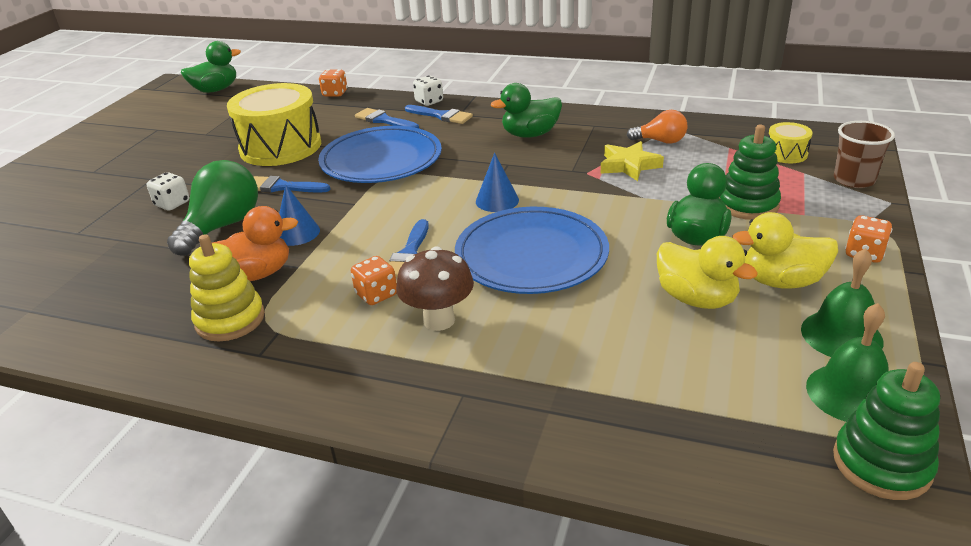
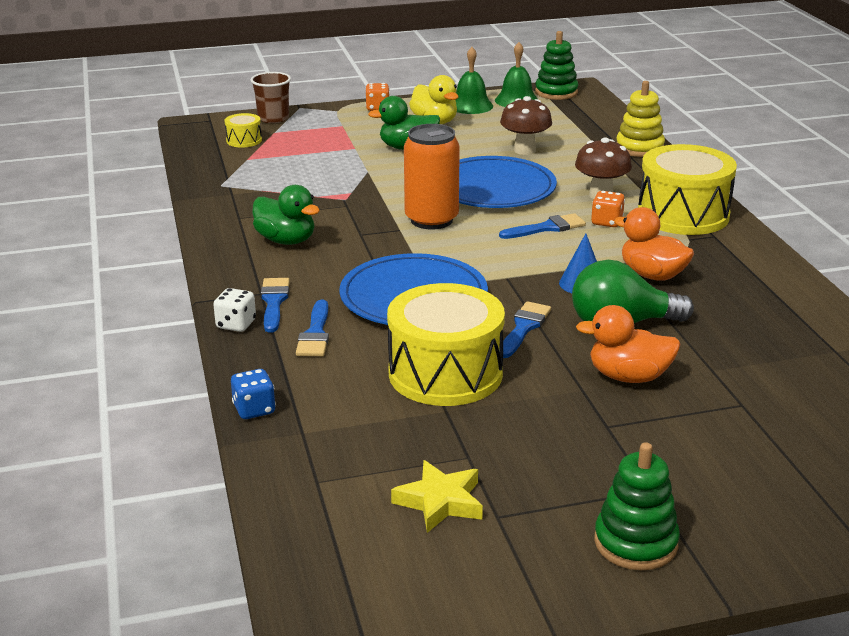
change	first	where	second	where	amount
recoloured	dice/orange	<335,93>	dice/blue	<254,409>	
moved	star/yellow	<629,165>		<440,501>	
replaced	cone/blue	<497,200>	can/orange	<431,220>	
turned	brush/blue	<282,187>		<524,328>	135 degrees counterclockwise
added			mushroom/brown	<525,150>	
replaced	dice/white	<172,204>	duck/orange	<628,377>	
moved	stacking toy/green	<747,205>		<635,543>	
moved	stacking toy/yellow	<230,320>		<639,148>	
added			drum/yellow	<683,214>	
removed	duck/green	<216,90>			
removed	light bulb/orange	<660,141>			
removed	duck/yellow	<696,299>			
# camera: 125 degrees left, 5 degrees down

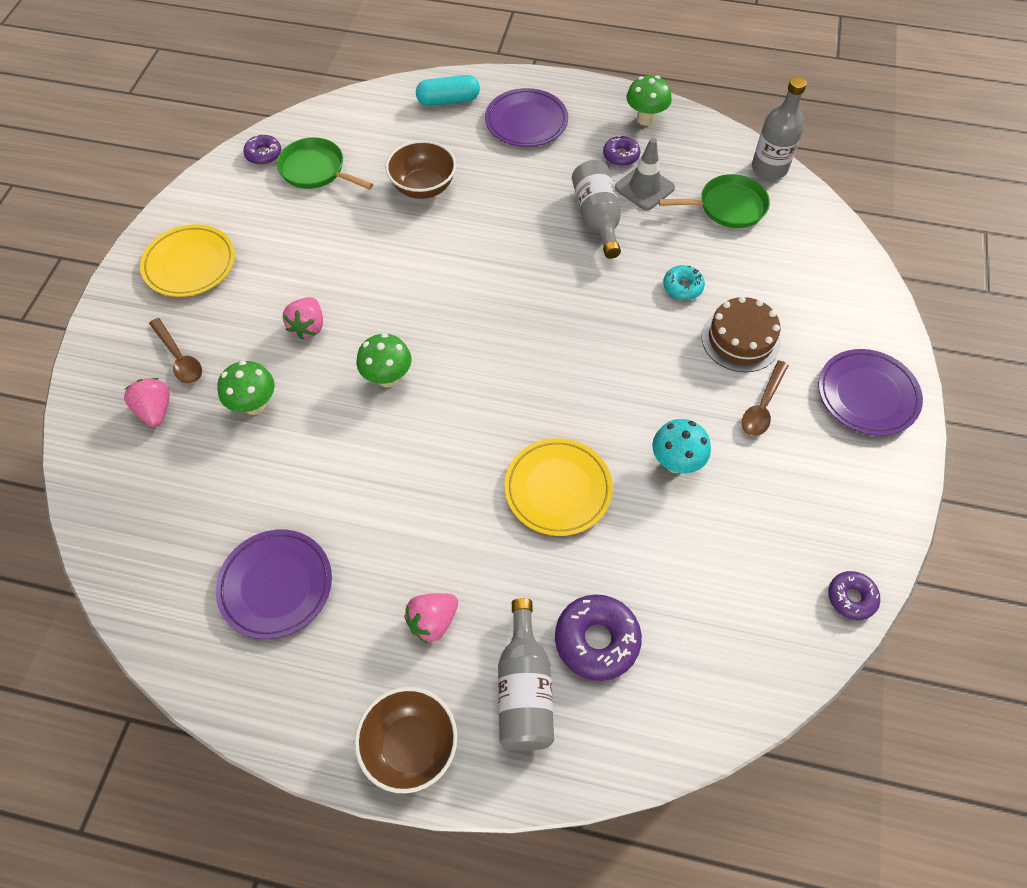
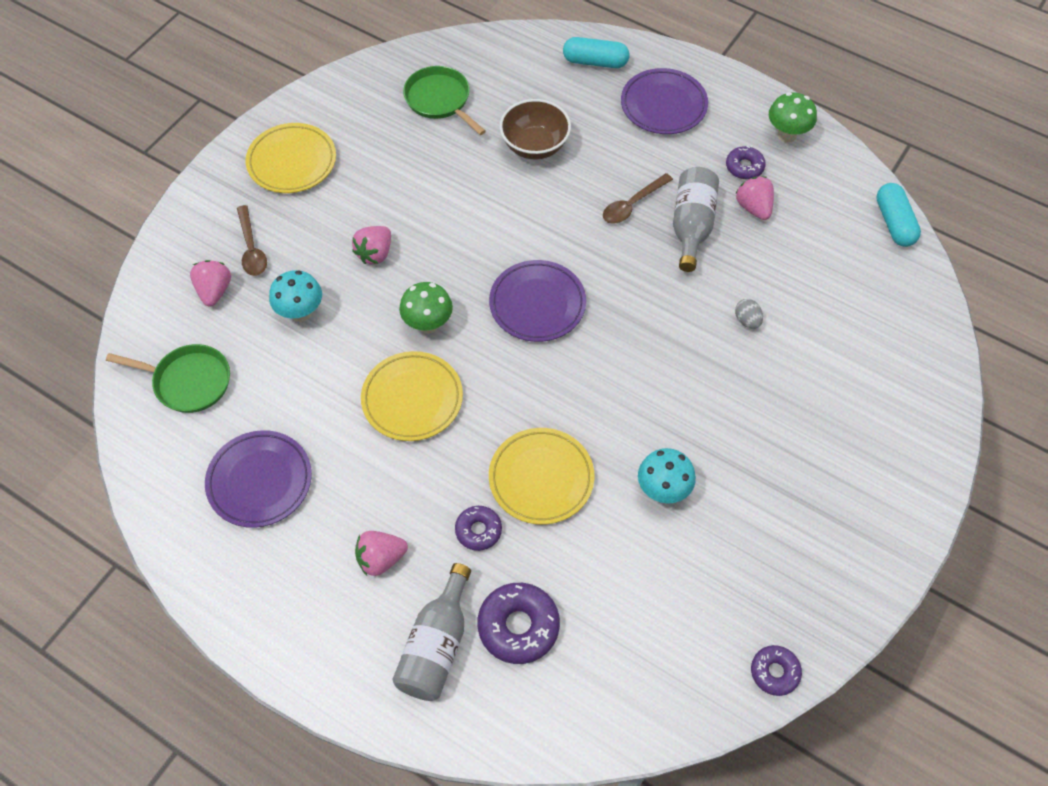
change	first	where	second	where	amount
moved	pan/green	<728,207>		<188,381>	
recoloured	mushroom/green	<254,405>	mushroom/turquoise	<300,313>	
added			plate/yellow	<412,399>	
moved	donut/purple	<263,154>		<478,530>	
moved	plate/purple	<867,395>		<537,304>	
moved	spoon/brown	<762,406>		<632,204>	
replaced	donut/turquoise	<682,287>	egg/grey	<747,320>	
replaced	traffic cone/grey	<644,188>	strawberry/pink	<753,207>	
replaced	bottle/grey	<769,168>	capsule/turquoise	<894,223>	
removed	bowl/brown	<410,746>			
removed	cake/brown	<740,339>			
# camera: 20 degrees right, 0 degrees up

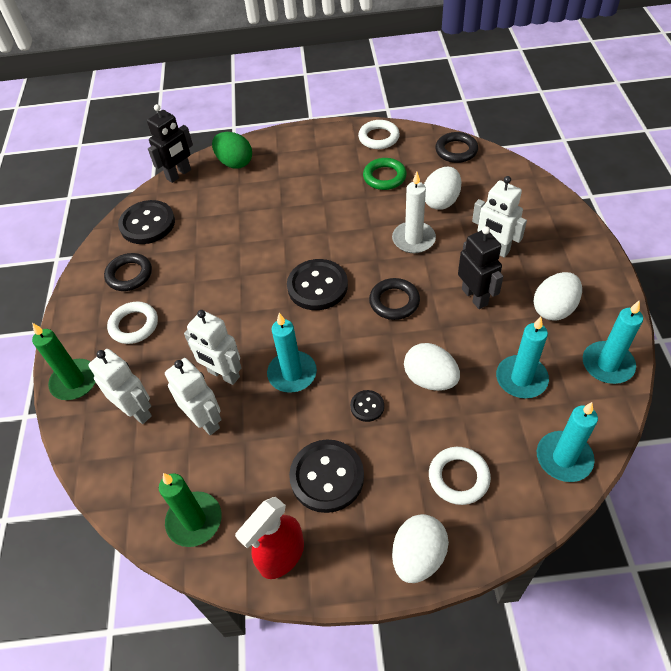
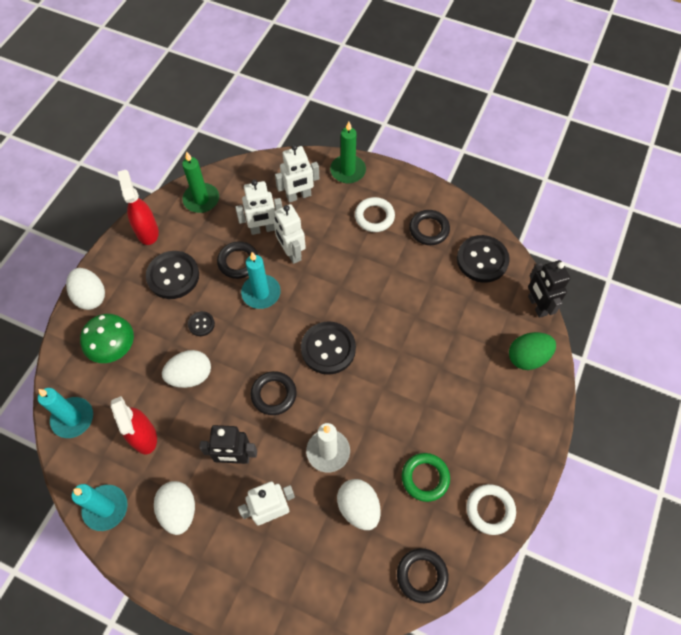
change	first	where	second	where	amount
replaced	ring/white	<458,477>	mushroom/green	<113,347>	
replaced	candle/turquoise	<521,379>	spray bottle/red	<144,436>	
added			ring/black	<238,262>	
turned	robot/white	<223,374>		<291,253>	90 degrees counterclockwise
# camera: 115 degrees right, 10 degrees up

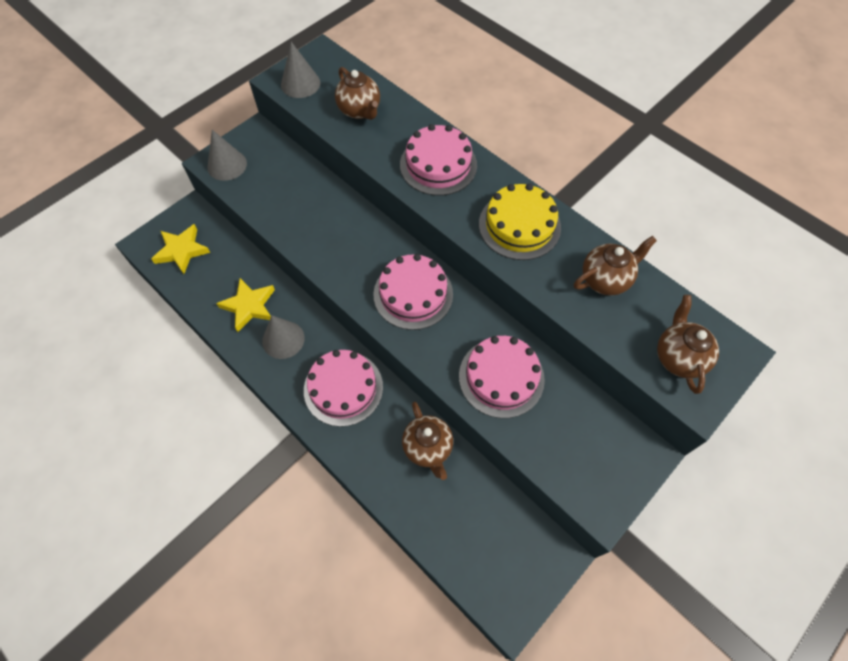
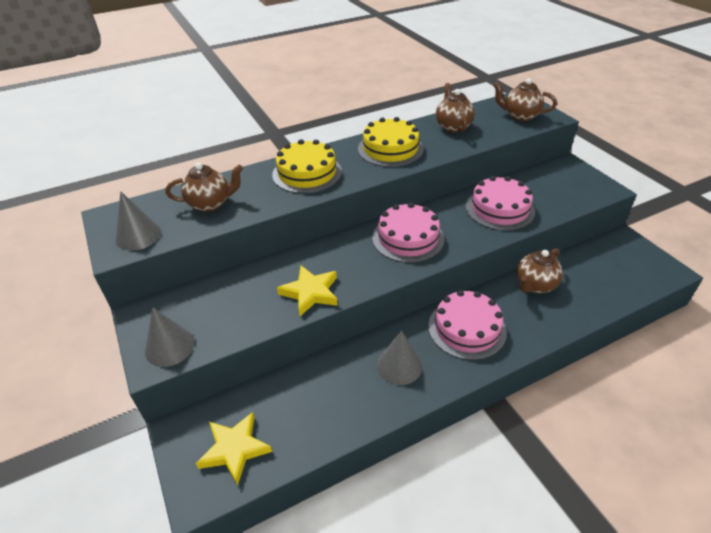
change	first	where	second	where	amount
recoloured	cake/pink	<438,165>	cake/yellow	<307,173>	
moved	star/yellow	<249,306>		<310,292>	
turned	teapot/brown	<428,448>		<534,285>	135 degrees clockwise
# camera: 70 degrees left, 20 degrees down

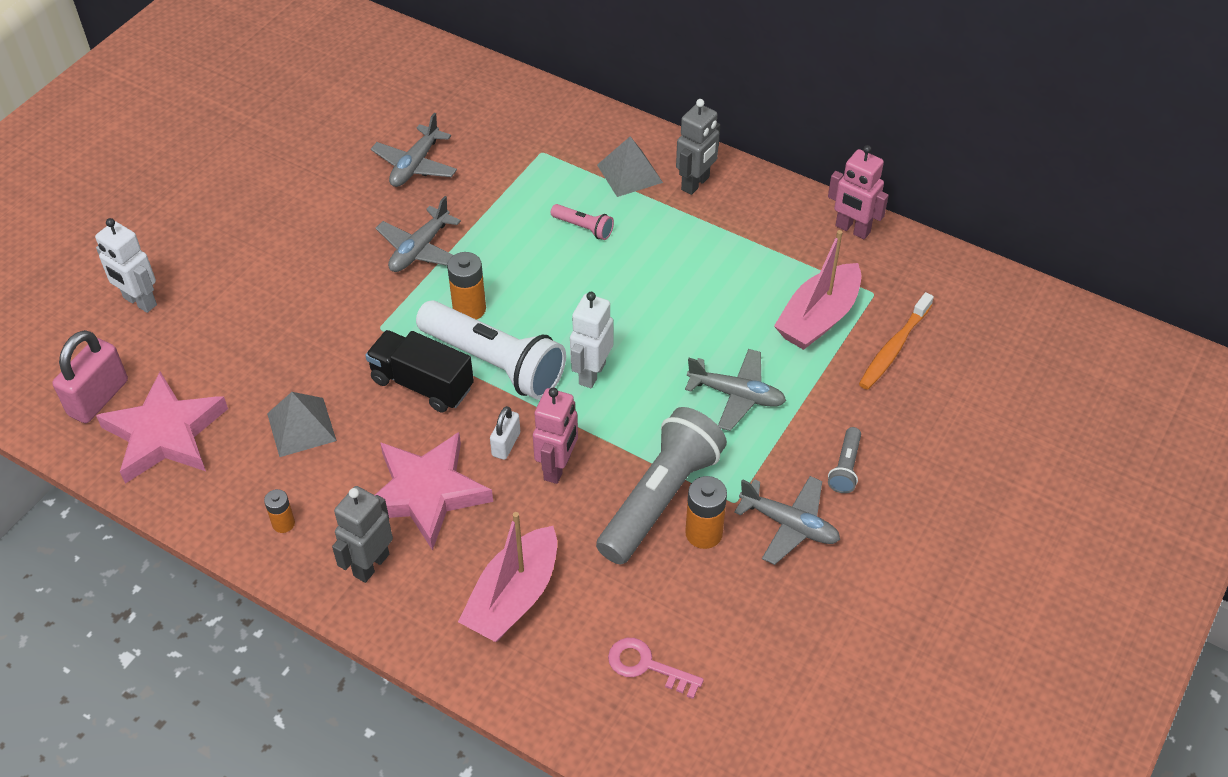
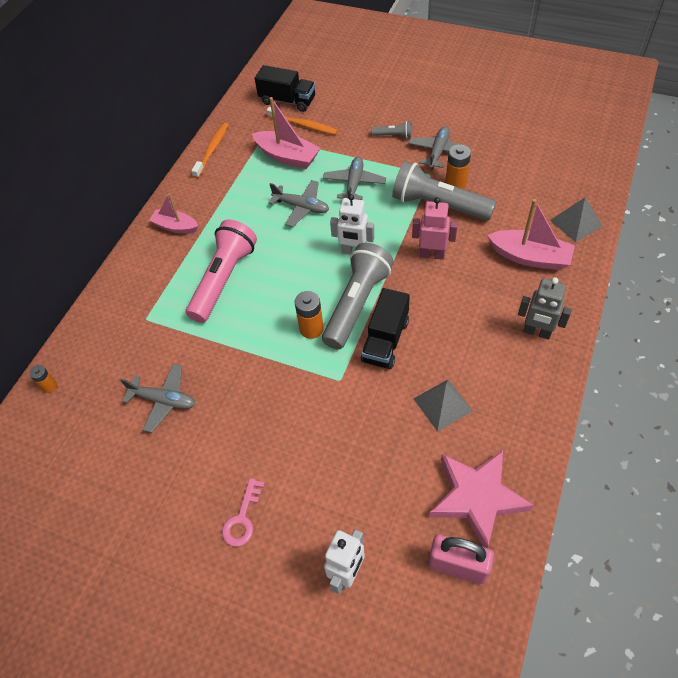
change	first	where	second	where	amount
moved	battery/orange	<283,523>		<49,386>	
replaced	robot/grey	<696,183>	boat/pink	<176,227>	
resized	flashlight/pink	<583,228>		<224,279>	x2.27
replaced	robot/pink	<852,229>	toothbrush/orange	<212,150>	
moved	key/pink	<647,666>		<242,518>	
added			truck/black	<287,101>	
moved	plane/grey	<419,249>		<301,207>	
recoloured	flashlight/white	<494,363>	flashlight/grey	<357,304>	
moved	pyramid/grey	<629,173>		<576,222>	
removed	star/pink	<426,493>			
removed	padlock/white	<506,444>			
# camera: 95 degrees left, 5 degrees up

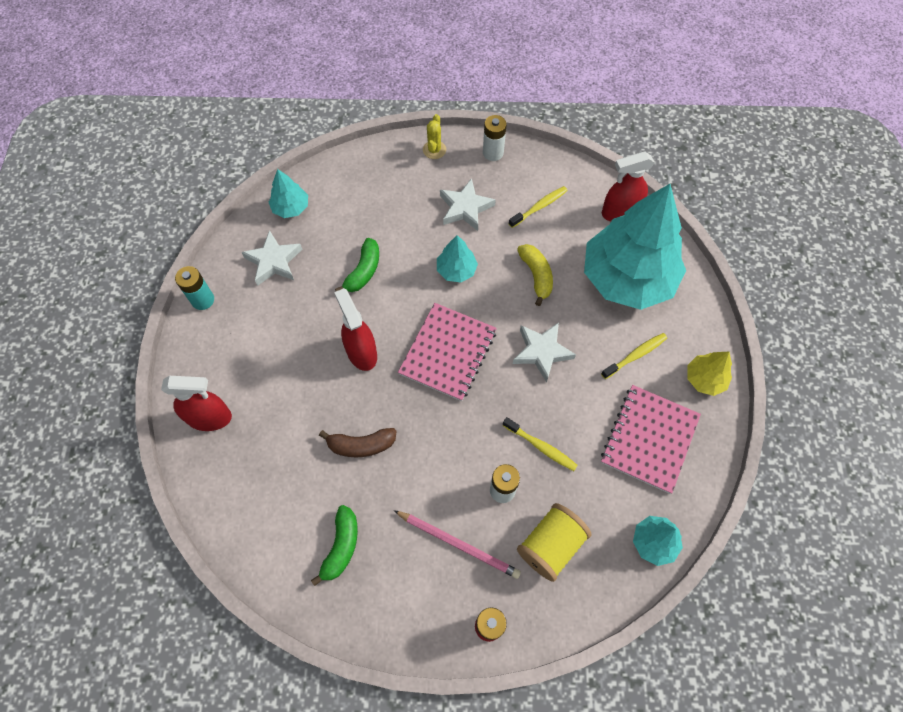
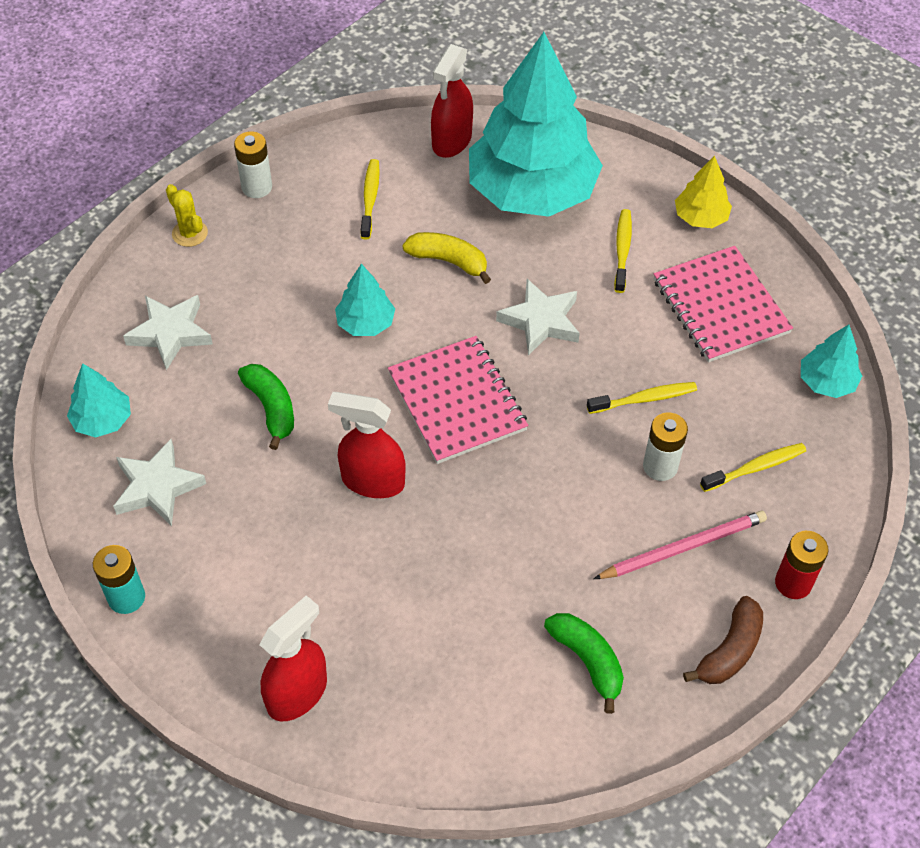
change	first	where	second	where	amount
moved	star/white	<465,208>		<170,333>	
moved	banana/brown	<361,445>		<730,650>	
replaced	spool/yellow	<551,545>	toothbrush/yellow	<755,468>	
# camera: 50 degrees left, 10 degrees down

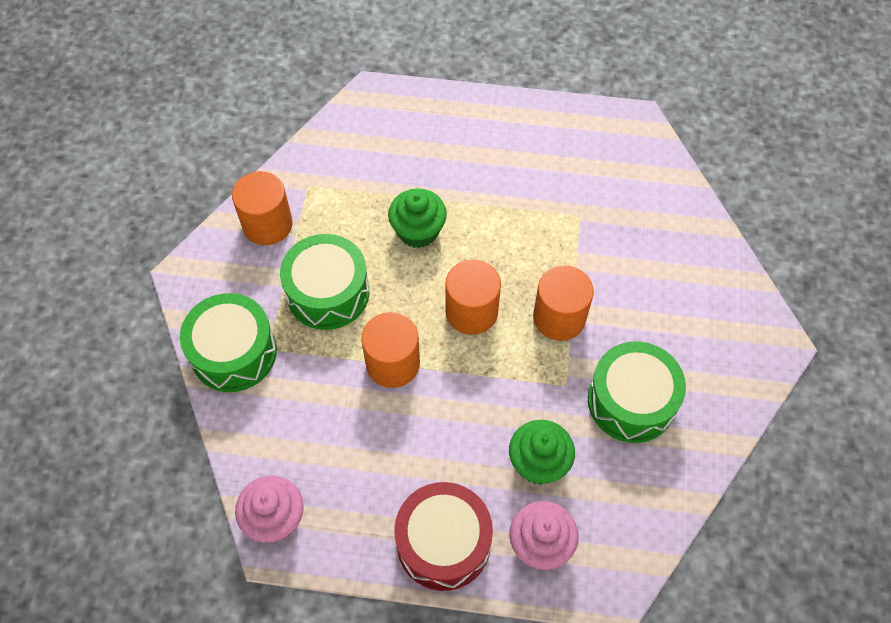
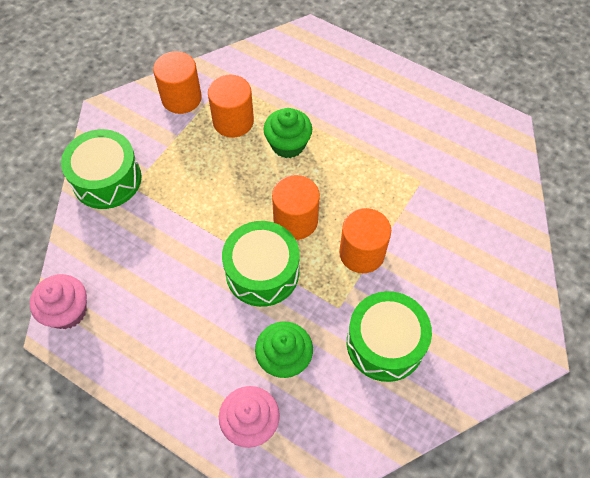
change	first	where	second	where	amount
moved	cylinder/orange	<392,363>		<233,121>	
moved	drum/green	<328,292>		<262,272>	
removed	drum/red	<443,543>			
# camera: 25 degrees right, 0 degrees up

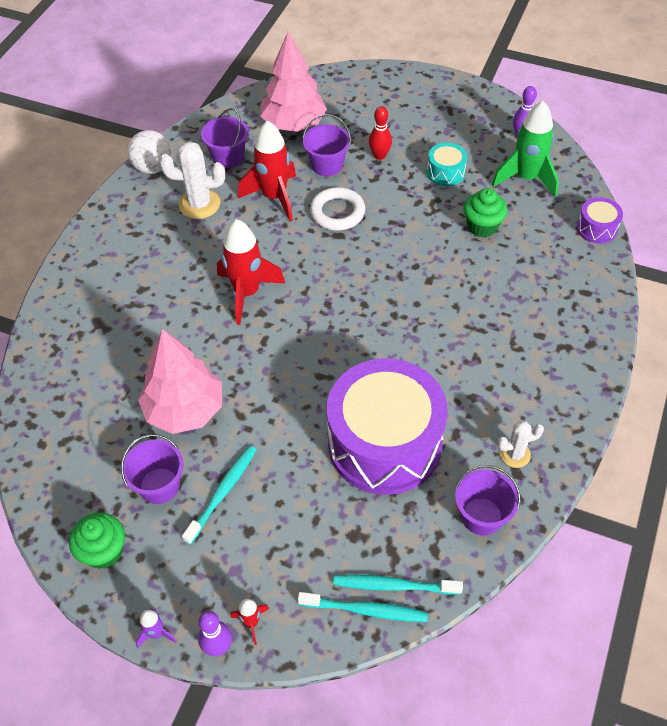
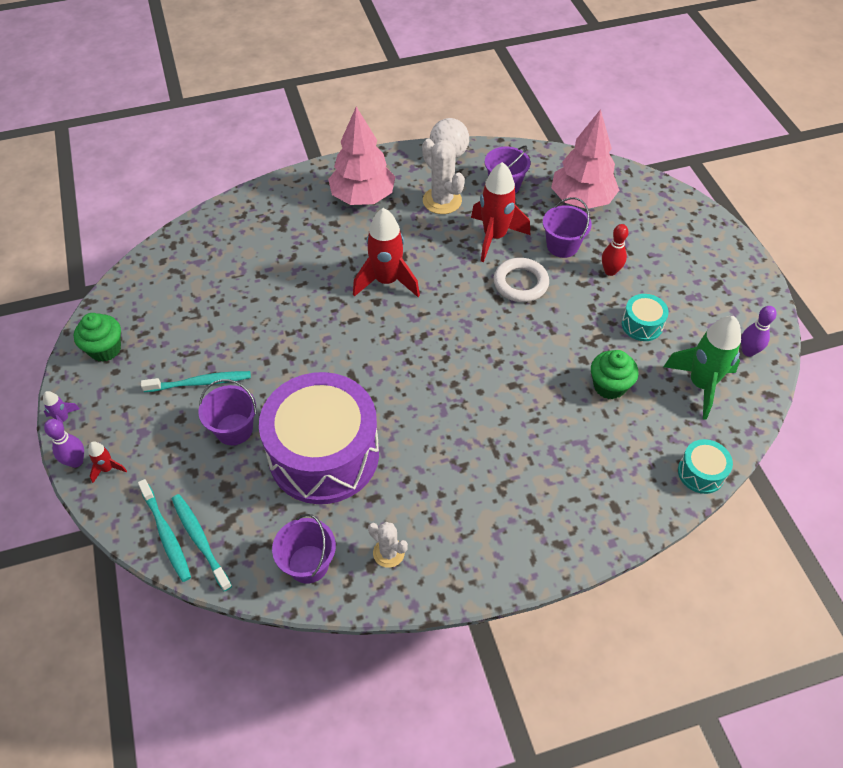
change	first	where	second	where	amount
moved	bucket/purple	<159,486>		<234,429>	
moved	tree/pink	<185,410>		<363,197>	
recoloured	drum/purple	<597,228>	drum/turquoise	<701,473>	
# camera: 50 degrees right, 0 degrees up

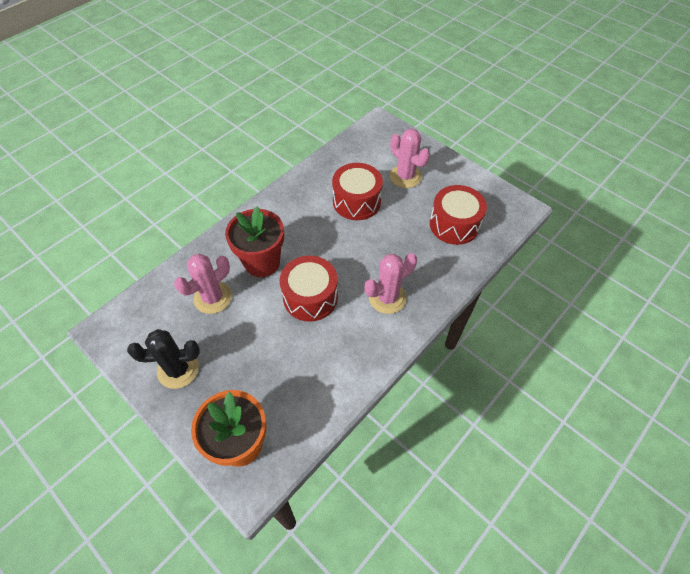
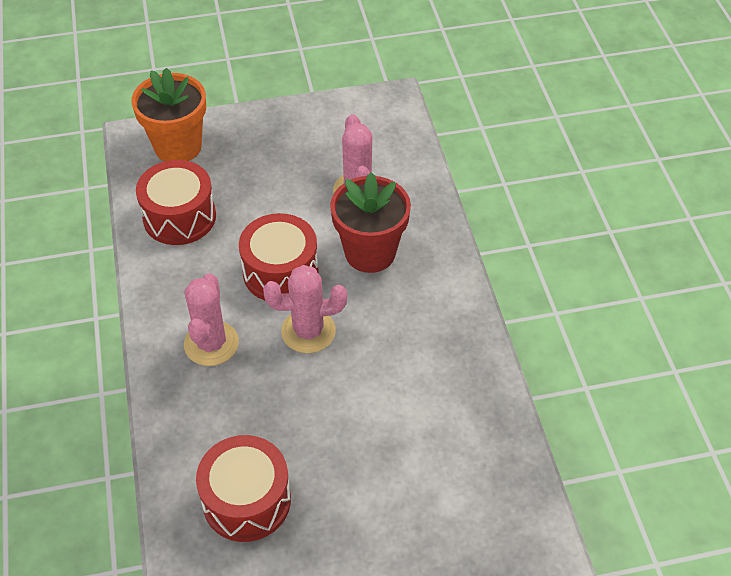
change	first	where	second	where	amount
moved	drum/red	<356,201>		<179,217>	
moved	cactus/pink	<405,176>		<308,331>	
removed	cactus/black	<178,369>			
# camera: 125 degrees right, 5 degrees down

